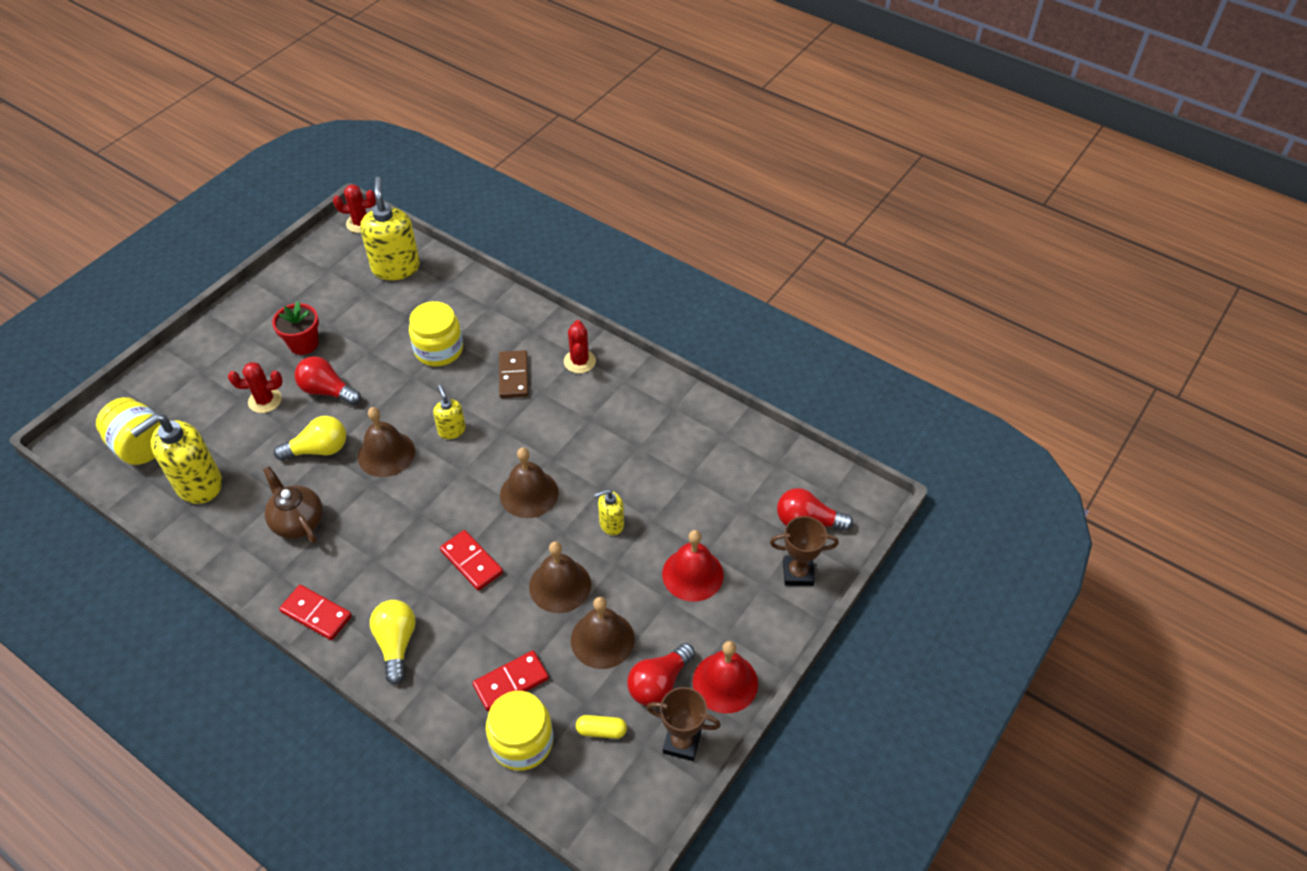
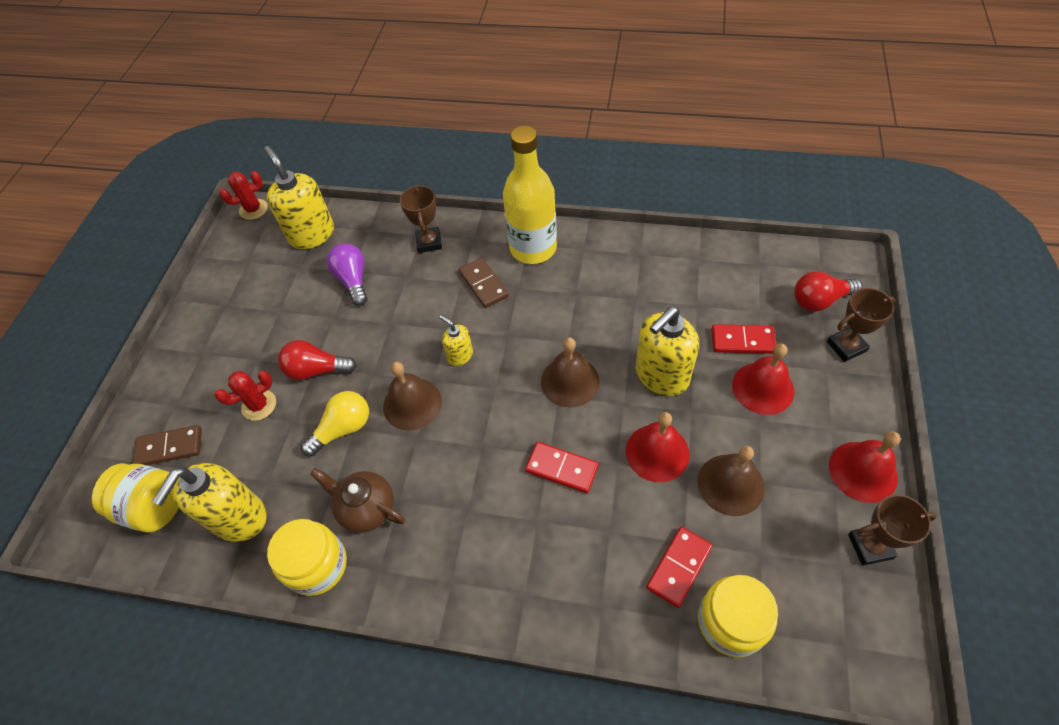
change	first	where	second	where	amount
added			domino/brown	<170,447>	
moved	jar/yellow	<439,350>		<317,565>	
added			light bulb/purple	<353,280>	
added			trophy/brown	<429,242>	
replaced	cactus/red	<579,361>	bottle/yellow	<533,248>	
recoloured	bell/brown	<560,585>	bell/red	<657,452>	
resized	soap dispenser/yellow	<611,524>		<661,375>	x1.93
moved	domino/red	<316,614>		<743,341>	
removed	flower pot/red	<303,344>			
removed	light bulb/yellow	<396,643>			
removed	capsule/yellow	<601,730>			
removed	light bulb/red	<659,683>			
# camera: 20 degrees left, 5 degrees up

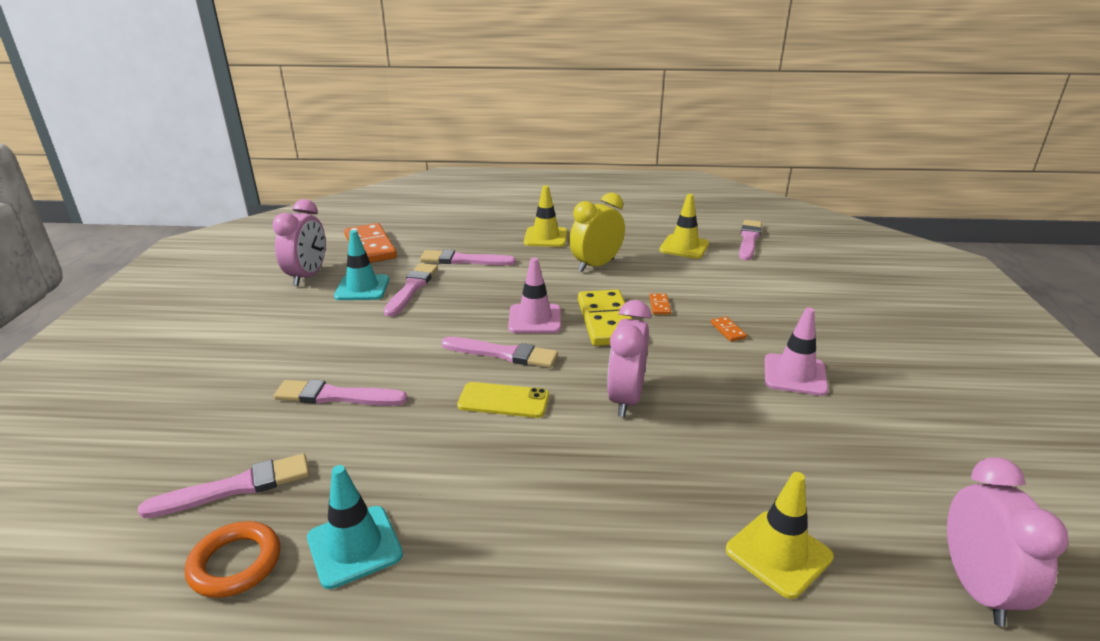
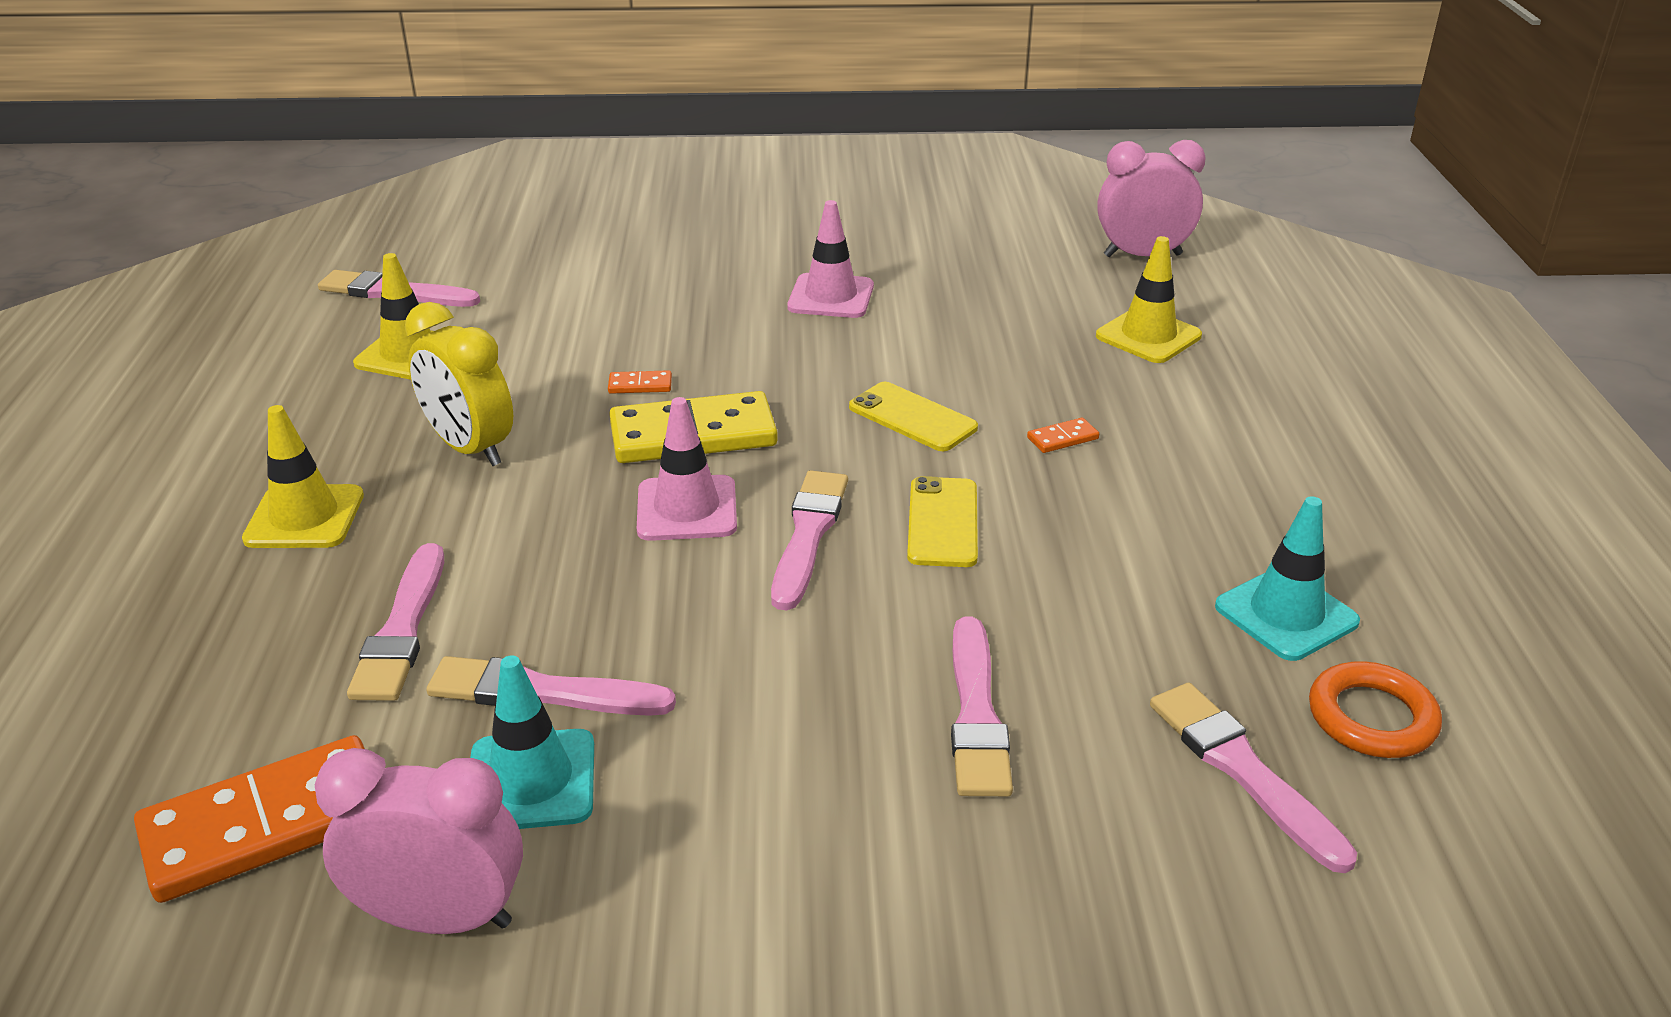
change	first	where	second	where	amount
replaced	clock/pink	<625,399>	phone/yellow	<912,417>	
moved	domino/orange	<728,330>		<1062,438>	
# camera: 95 degrees left, 5 degrees up

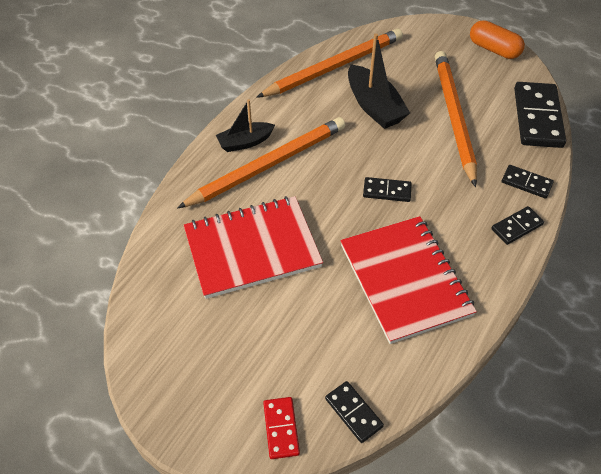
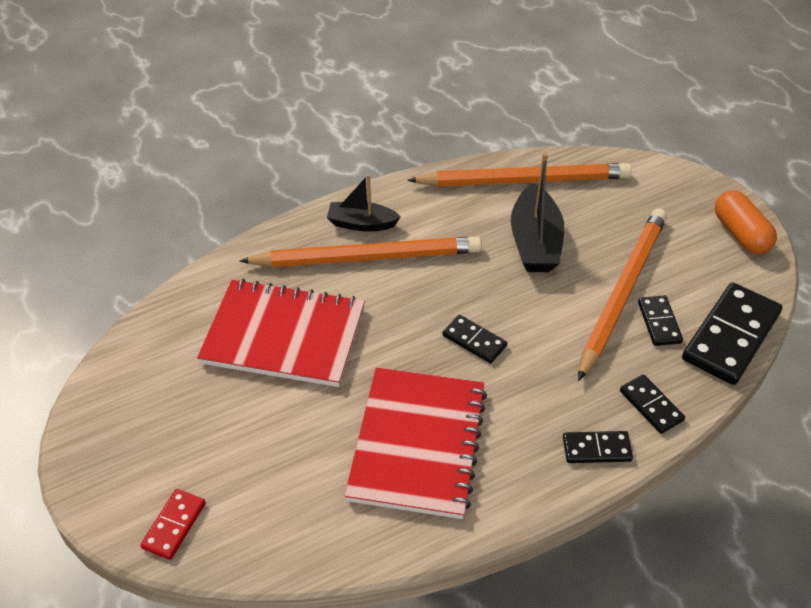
change	first	where	second	where	amount
moved	domino/black	<353,412>		<659,322>	
# camera: 30 degrees right, 5 degrees down

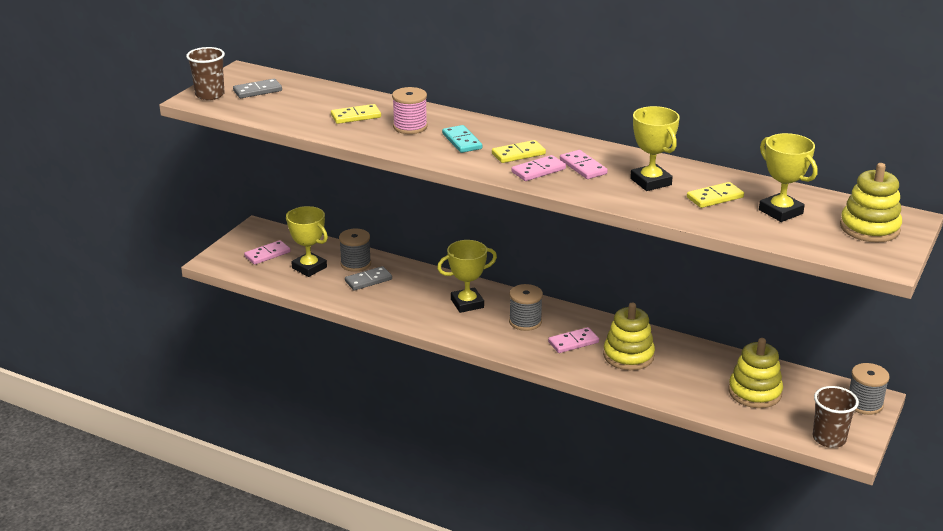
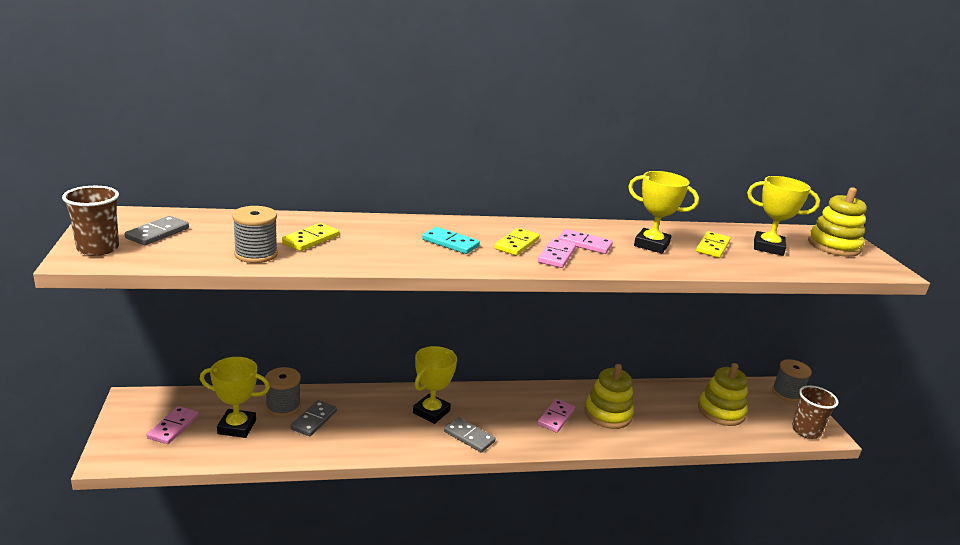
change	first	where	second	where	amount
moved	spool/grey	<525,321>		<256,254>	
added			domino/grey	<469,437>	
removed	spool/pink	<410,127>			
# camera: 40 degrees left, 5 degrees down

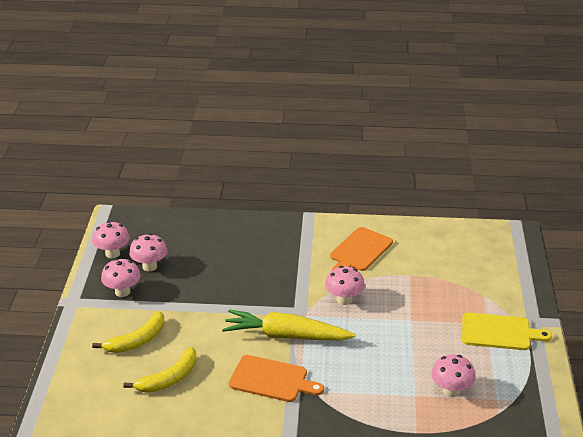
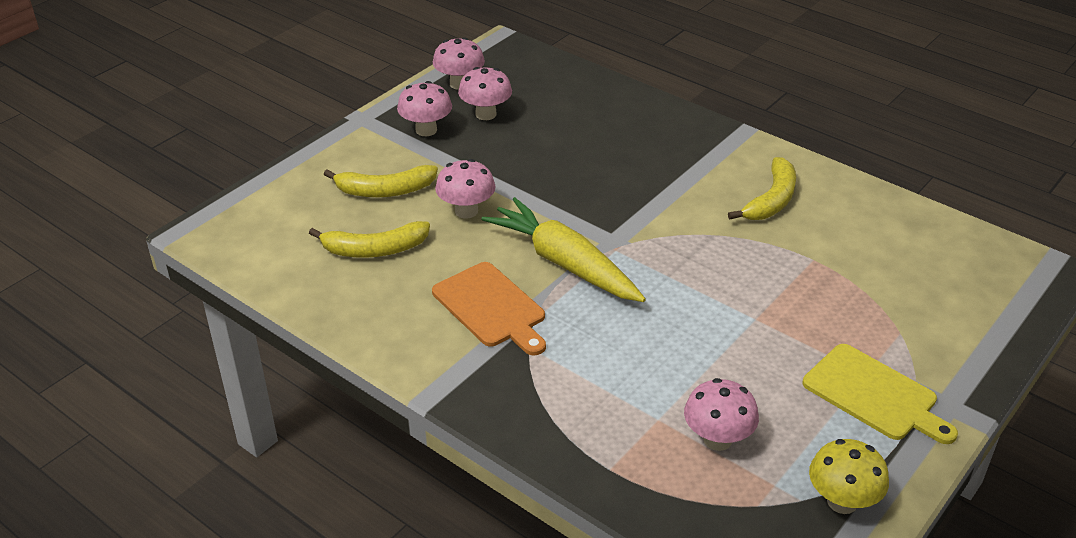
change	first	where	second	where	amount
moved	mushroom/pink	<344,300>		<466,211>	
replaced	cutting board/orange	<359,251>	banana/yellow	<771,200>	
added			mushroom/yellow	<842,501>	
# camera: 35 degrees right, 5 degrees up

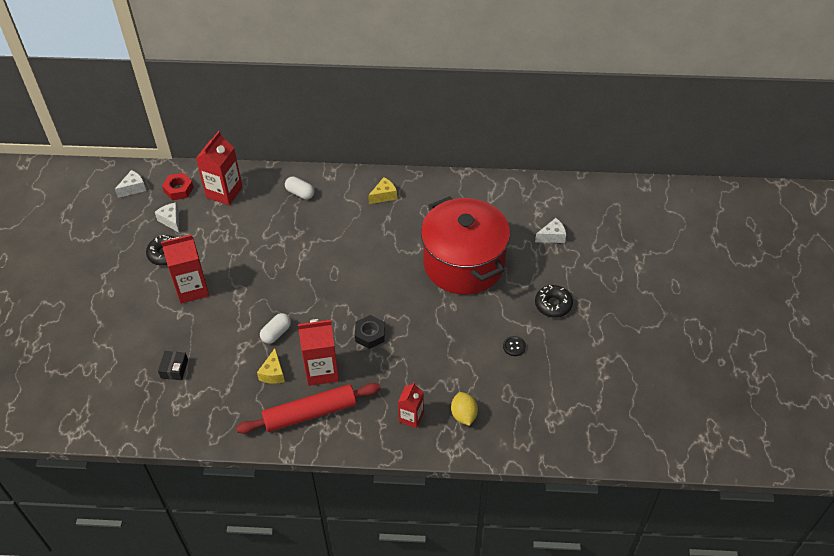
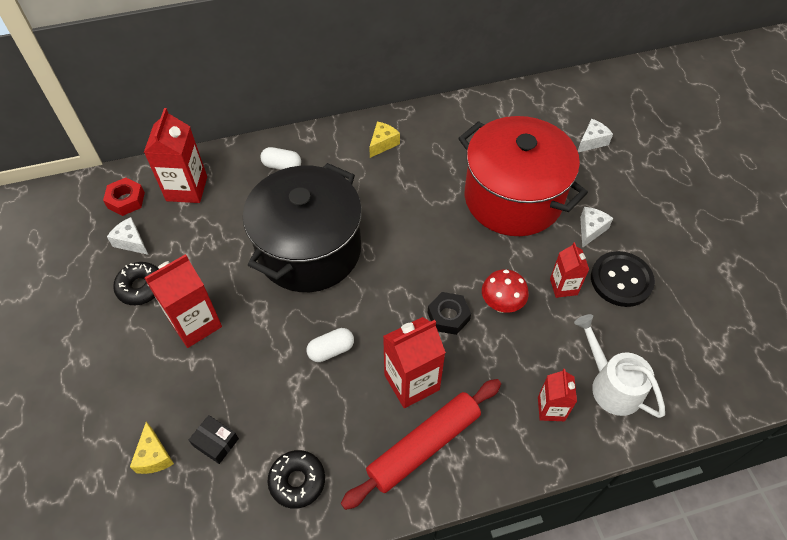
change	first	where	second	where	amount
moved	cheese/yellow	<273,373>		<154,456>	
turned	box/black	<174,369>		<216,442>	45 degrees counterclockwise
added			pot/black	<309,250>	
moved	donut/black	<553,305>		<297,481>	
turned	capsule/white	<276,333>		<331,350>	45 degrees clockwise
added			mushroom/red	<501,305>	
added			carton/red	<563,286>	
replaced	lemon/yellow	<463,415>	watering can/white	<611,385>	
moved	cheese/white	<133,188>		<590,230>	
resized	button/black	<514,346>		<621,280>	x2.16
# camera: 20 degrees left, 5 degrees up

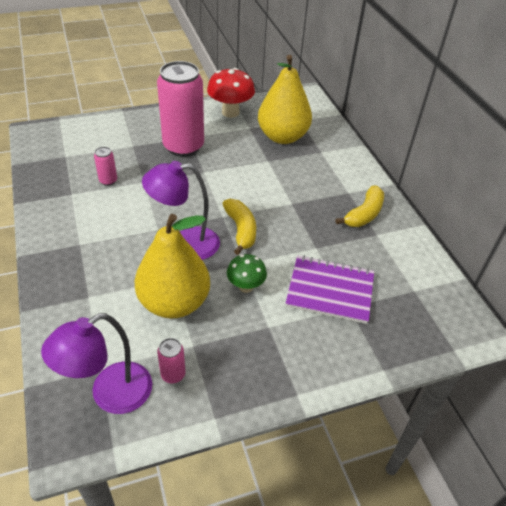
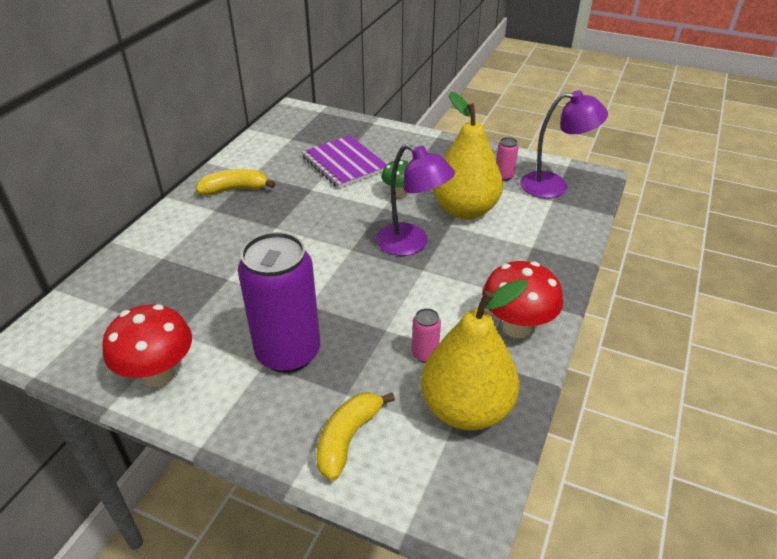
change	first	where	second	where	amount
recoloured	can/pink	<183,146>	can/purple	<288,352>	
moved	banana/yellow	<241,230>		<348,438>	
moved	pear/yellow	<282,137>		<466,409>	
added			mushroom/red	<516,327>	
# camera: 135 degrees left, 5 degrees down

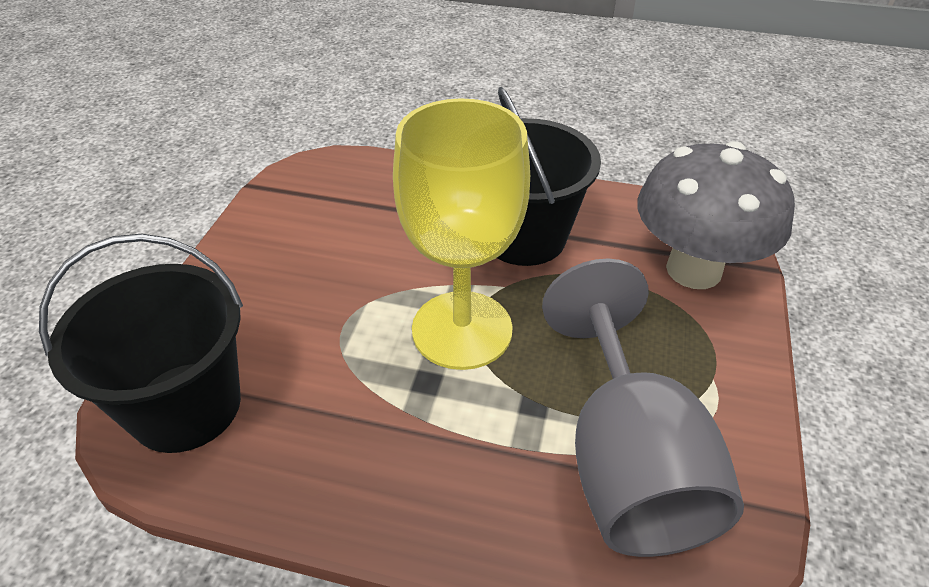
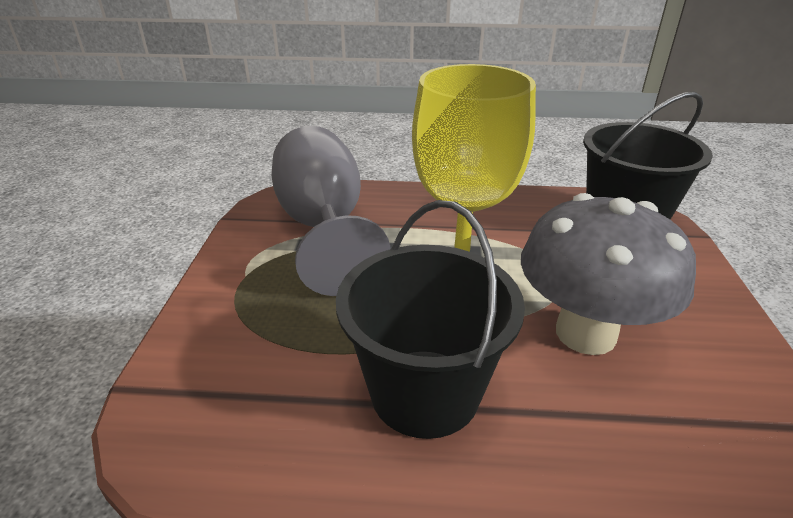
change	first	where	second	where	amount
moved	mushroom/grey	<693,270>		<585,333>	
# camera: 170 degrees right, 10 degrees down

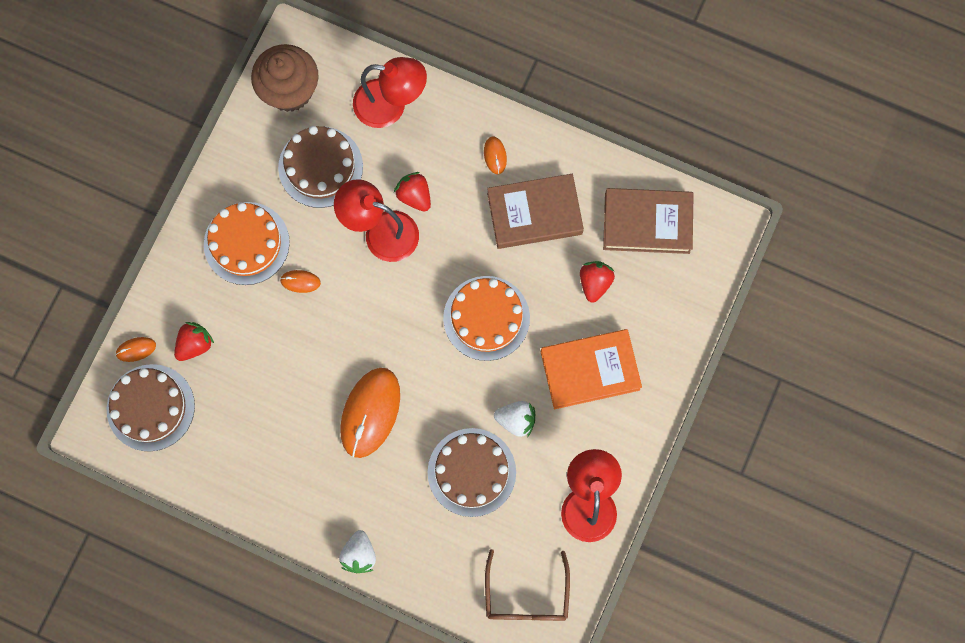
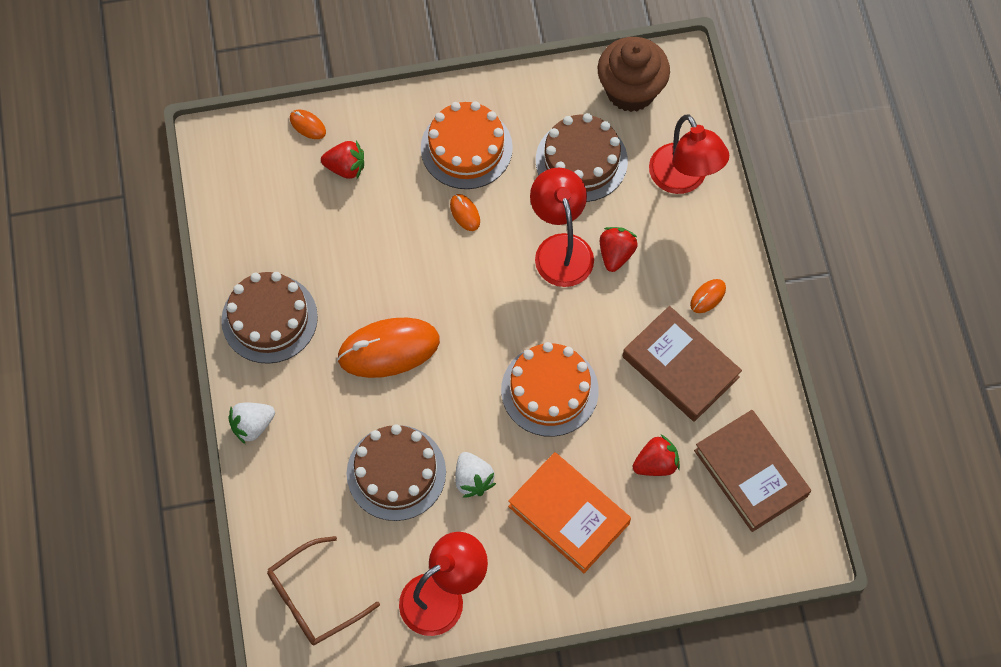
change	first	where	second	where	amount
moved	cake/brown	<150,407>		<269,318>	
# camera: 55 degrees right, 10 degrees down

